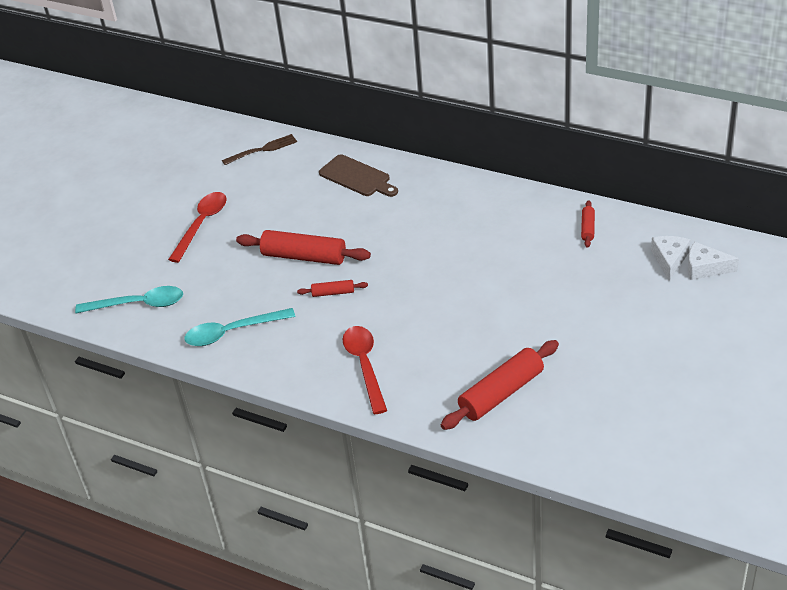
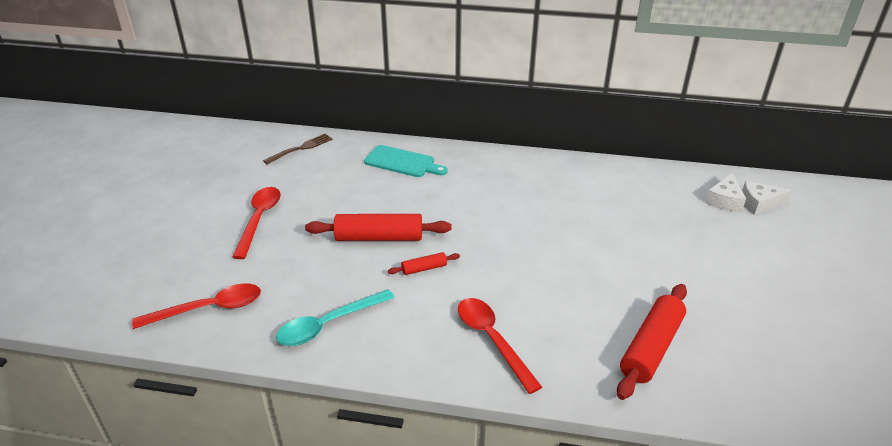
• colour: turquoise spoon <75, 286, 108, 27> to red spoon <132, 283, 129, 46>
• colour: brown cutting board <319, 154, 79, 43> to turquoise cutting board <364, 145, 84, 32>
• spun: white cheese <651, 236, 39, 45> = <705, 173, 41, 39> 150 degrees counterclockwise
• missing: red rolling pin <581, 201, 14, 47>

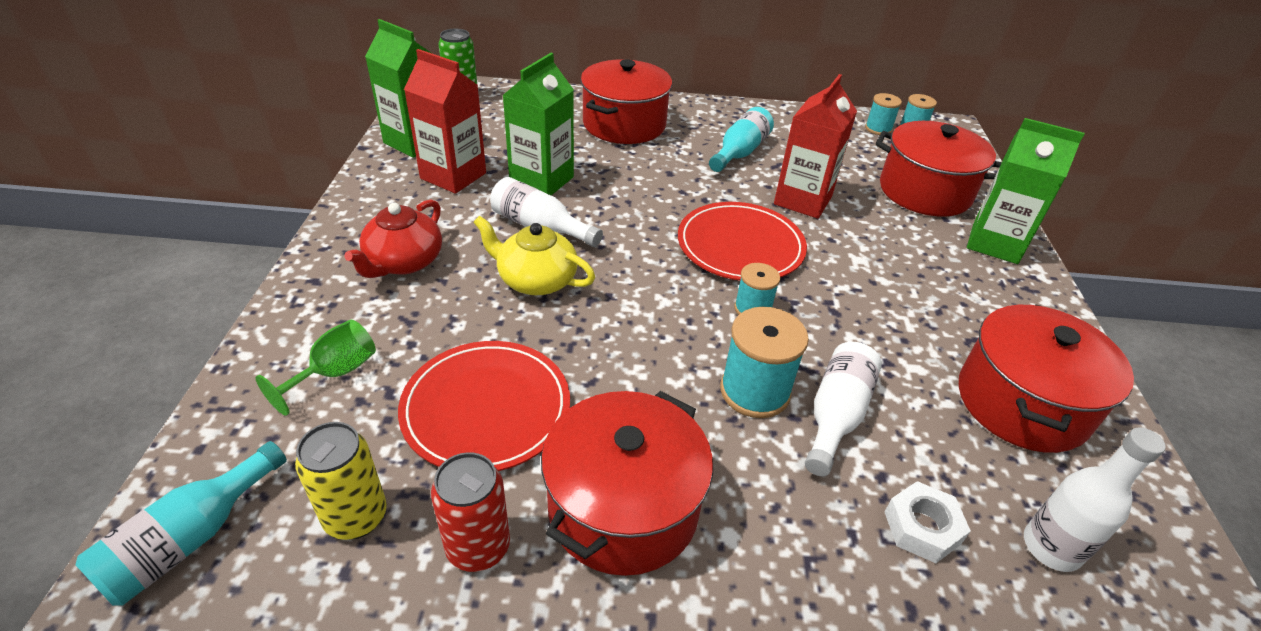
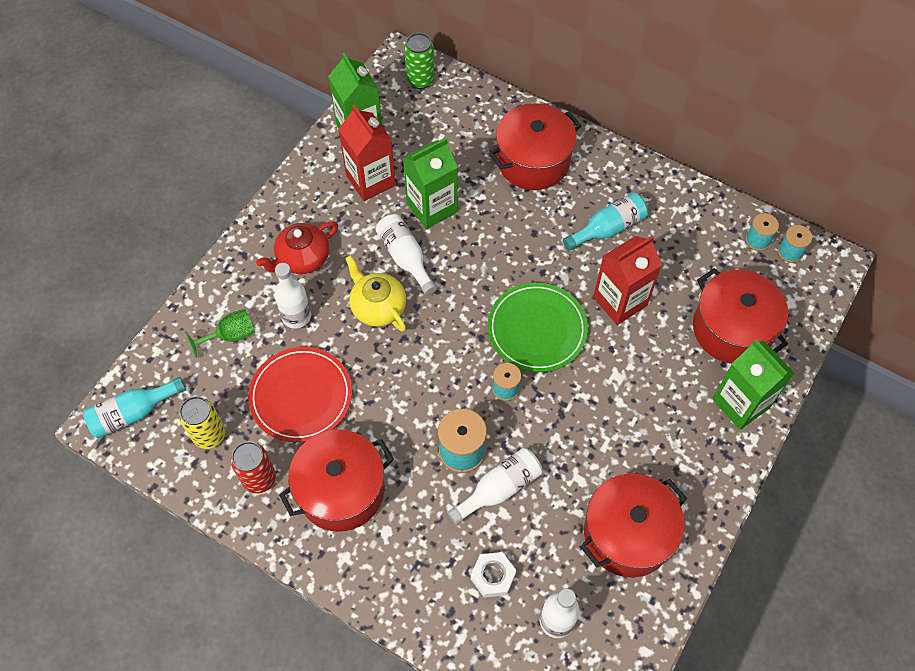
• appeared: white bottle <274, 263, 37, 66>
• colour: red plate <678, 202, 129, 79> to green plate <488, 283, 100, 89>

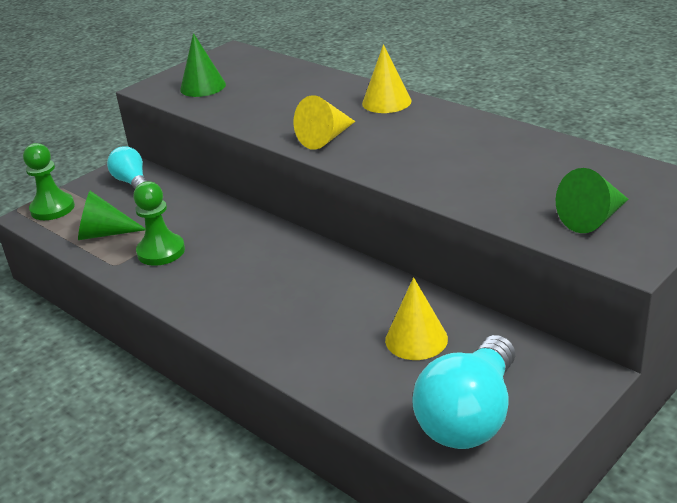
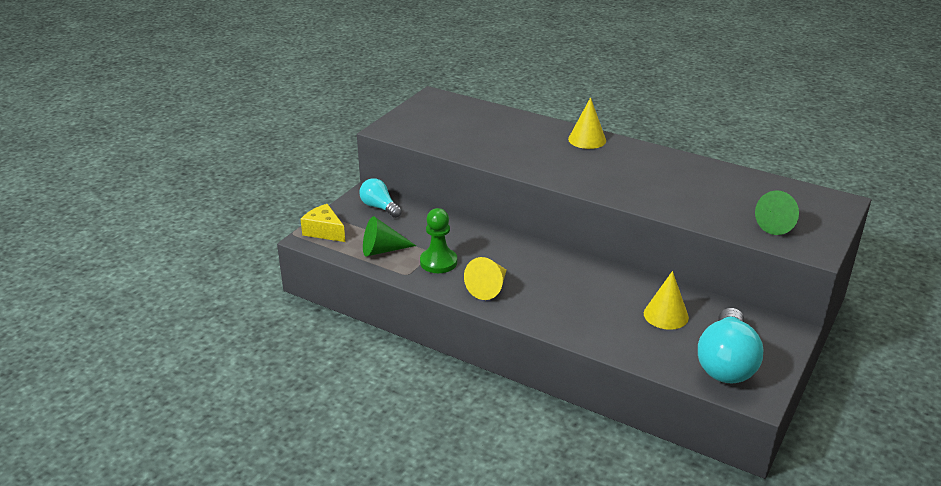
• exchanged: green pawn <23, 143, 52, 77> to yellow cheese <301, 204, 44, 38>
• relocated: yellow cone <294, 95, 61, 55> to <464, 257, 43, 43>
• missing: green cone <180, 33, 46, 64>

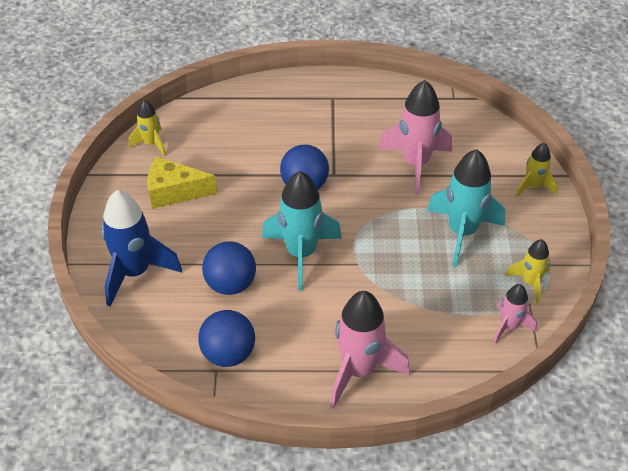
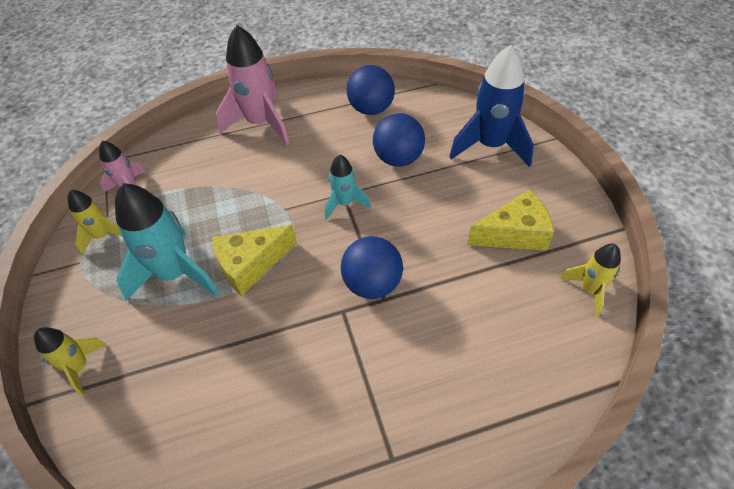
• appeared: yellow cheese <212, 225, 85, 71>
• size: turquoise rocket <262, 171, 80, 119> = <325, 155, 46, 64> x0.55
• missing: pink rocket <378, 80, 74, 115>

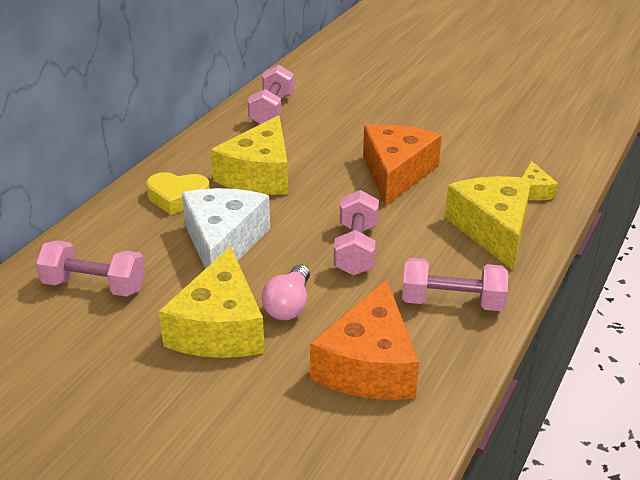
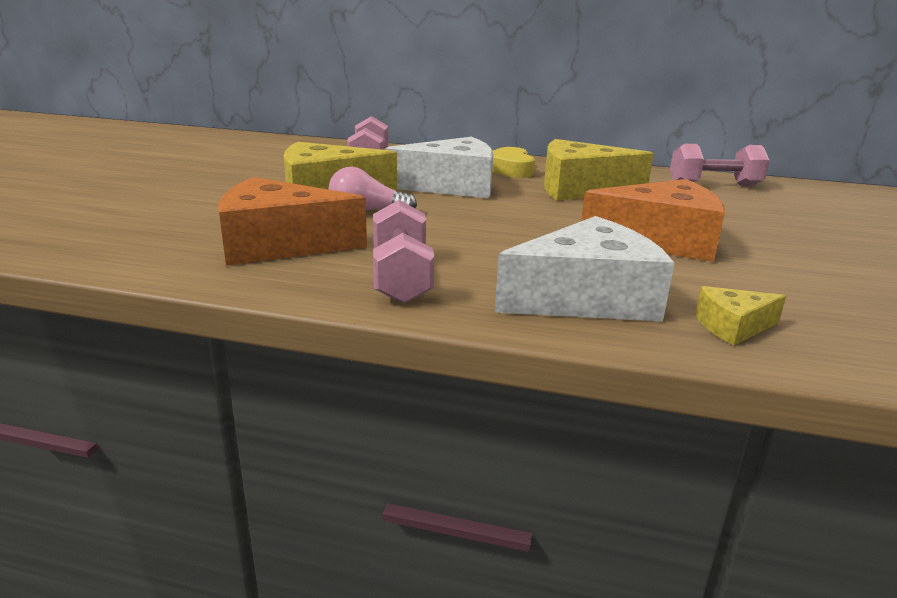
• colour: yellow cheese <445, 176, 87, 94> to white cheese <495, 216, 179, 105>
• missing: pink dumbbell <334, 190, 45, 86>

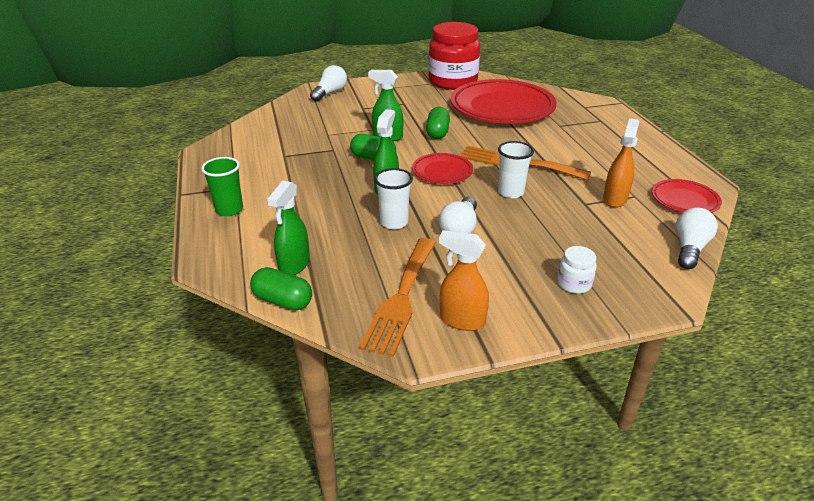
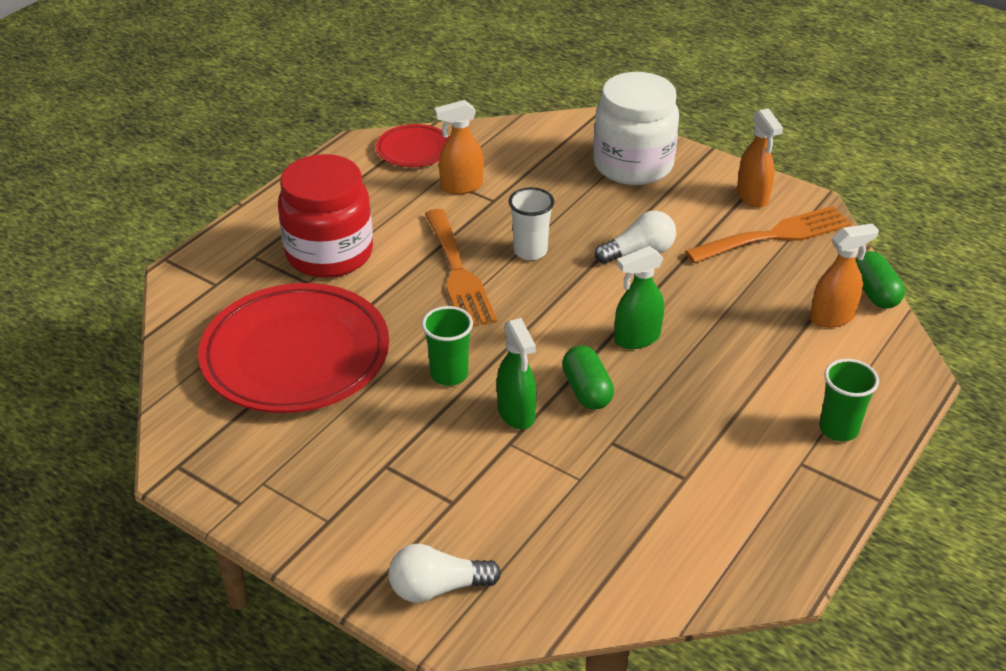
• relocated: red jar <428, 22, 52, 68> to <278, 154, 95, 124>
• exchanged: green capsule <426, 107, 24, 32> to green cup <422, 306, 51, 80>
• size: white jar <557, 246, 40, 48> = <593, 72, 86, 113> x2.41
• colour: green spray bottle <267, 180, 43, 95> to orange spray bottle <810, 223, 69, 105>
• missing: white cup <374, 168, 39, 61>
• missing: red plate <412, 153, 61, 31>
• missing: white light bulb <675, 207, 43, 62>

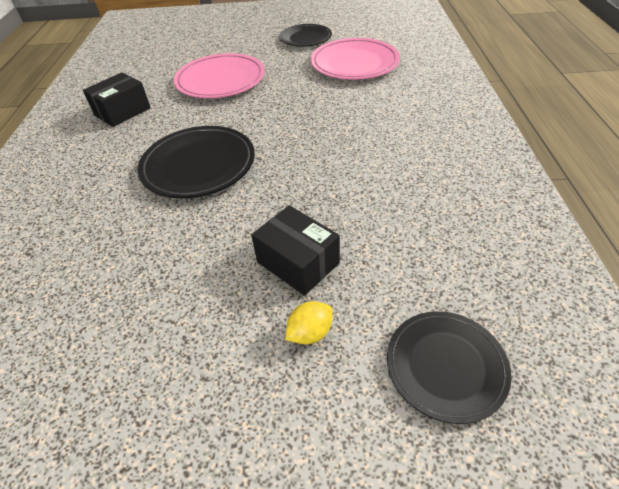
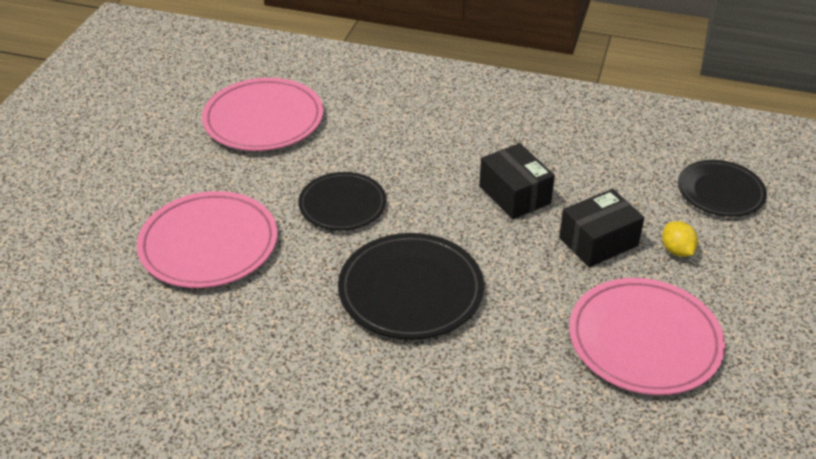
• relocated: black plate <279, 24, 53, 23> to <298, 172, 88, 59>
• relocated: black box <83, 72, 68, 55> to <479, 143, 76, 76>
• appeared: pink plate <569, 278, 156, 117>

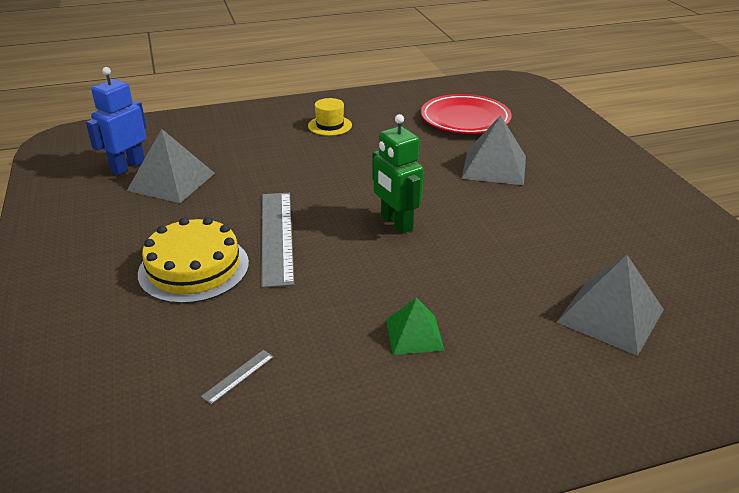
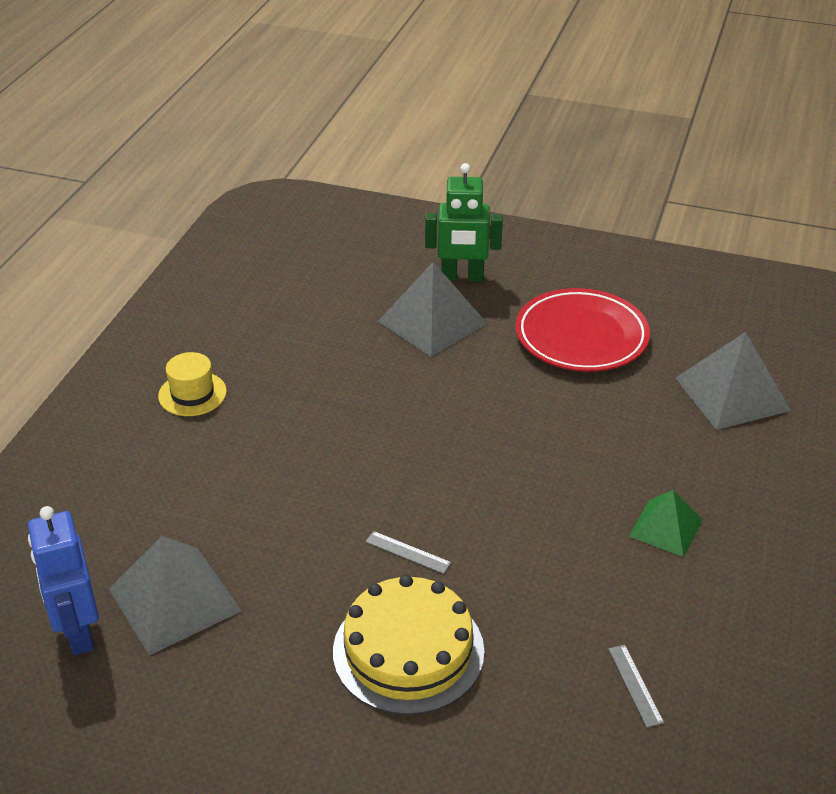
• size: grey ruler <261, 193, 33, 95> = <365, 531, 86, 43> x0.40
• relocated: green robot <372, 114, 52, 120> to <425, 163, 78, 119>
• relocated: red plate <421, 94, 91, 40> to <515, 288, 135, 84>

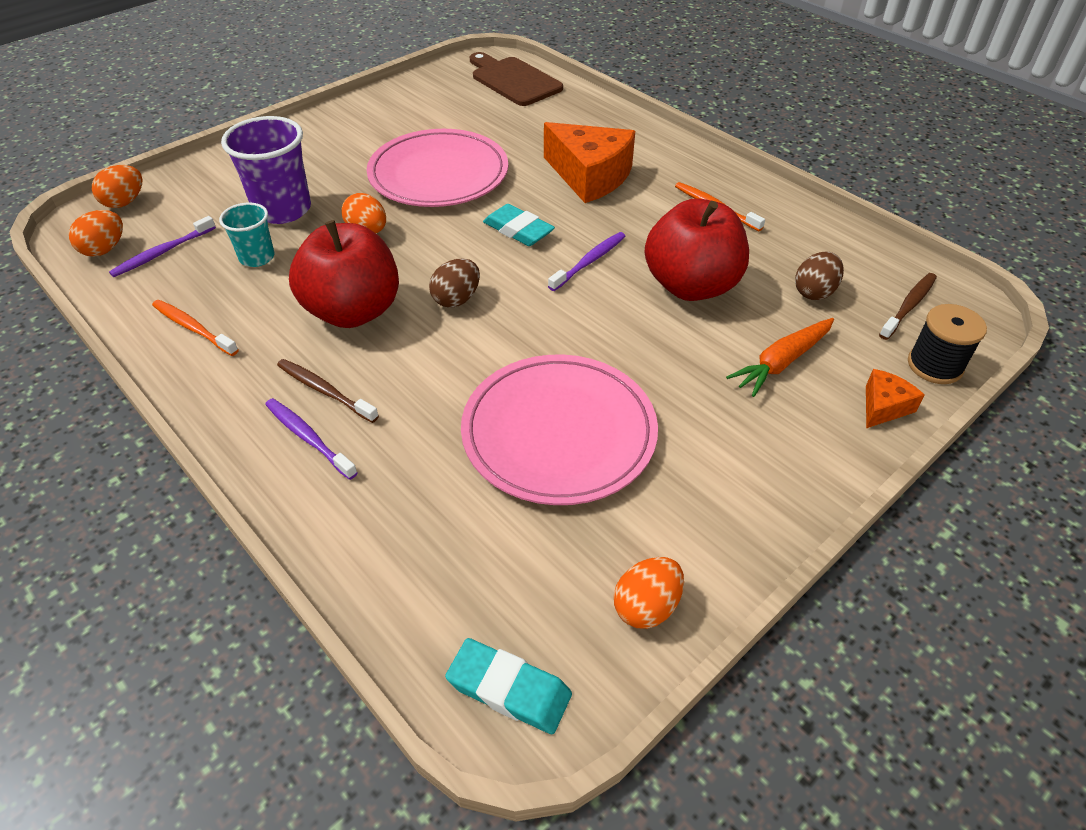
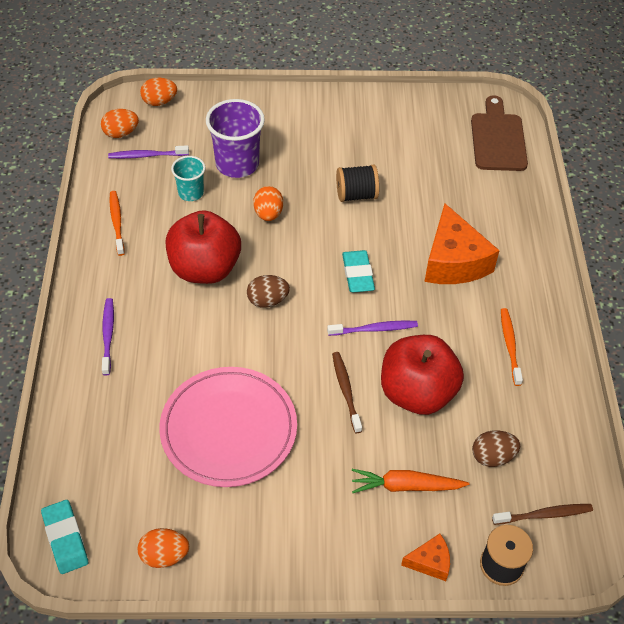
• relocated: brown toothbrush <277, 359, 102, 64> to <332, 352, 30, 81>
• exchanged: pink plate <367, 129, 141, 78> to black spool <336, 165, 43, 37>

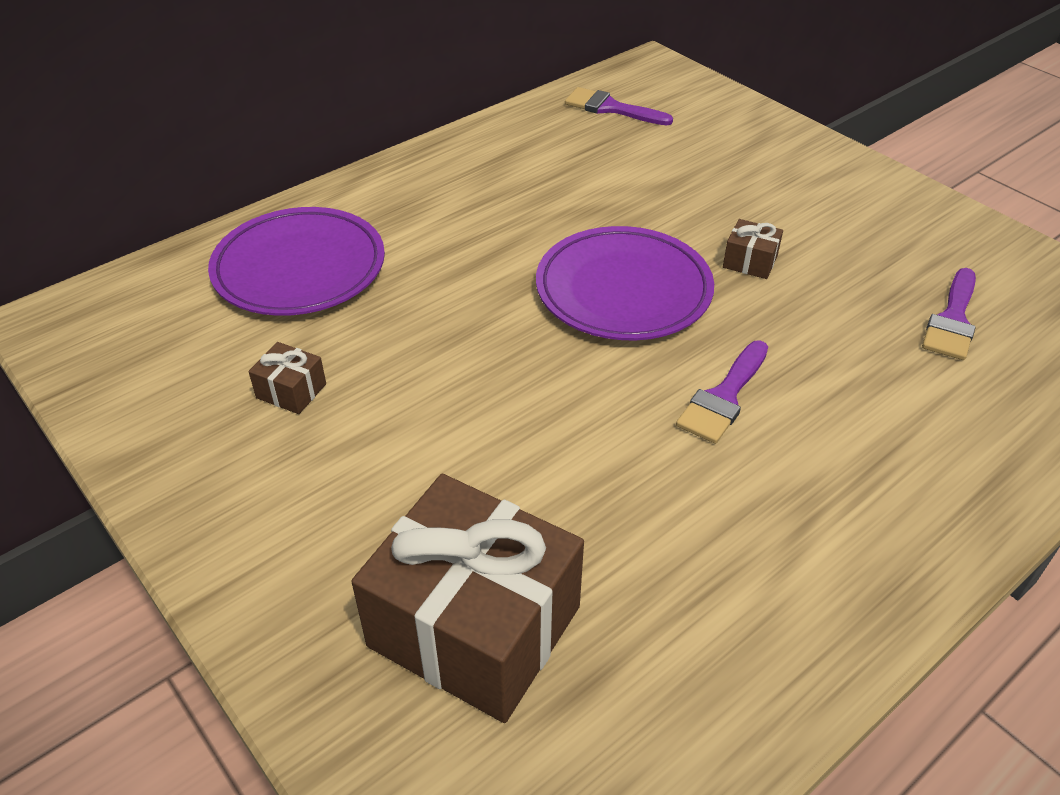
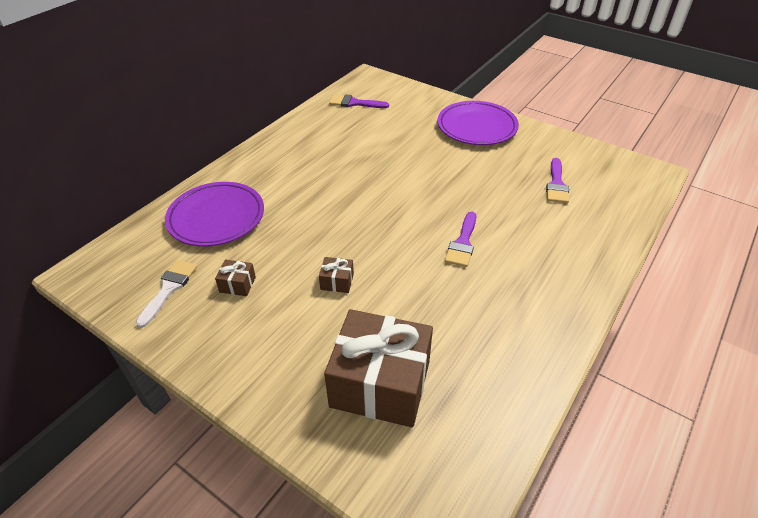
• appeared: white brush <136, 260, 61, 68>
• relocated: brown gift <723, 219, 60, 60> to <319, 257, 35, 36>
• relocated: purple plate <536, 226, 178, 114> to <438, 101, 81, 44>

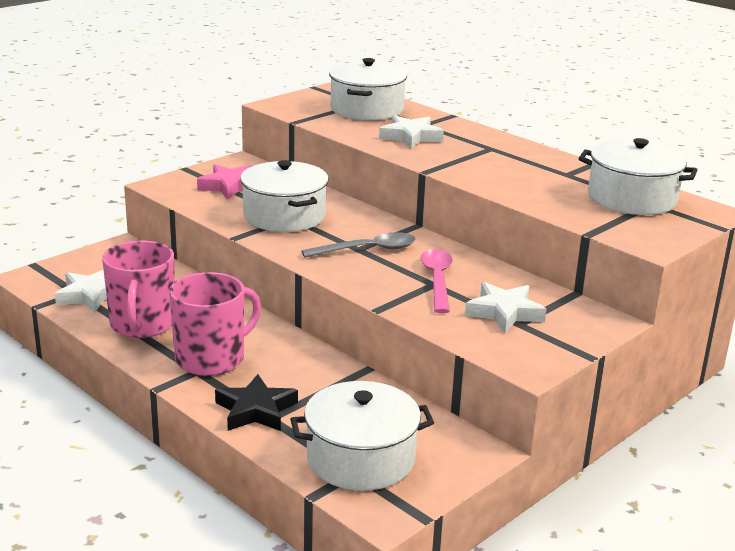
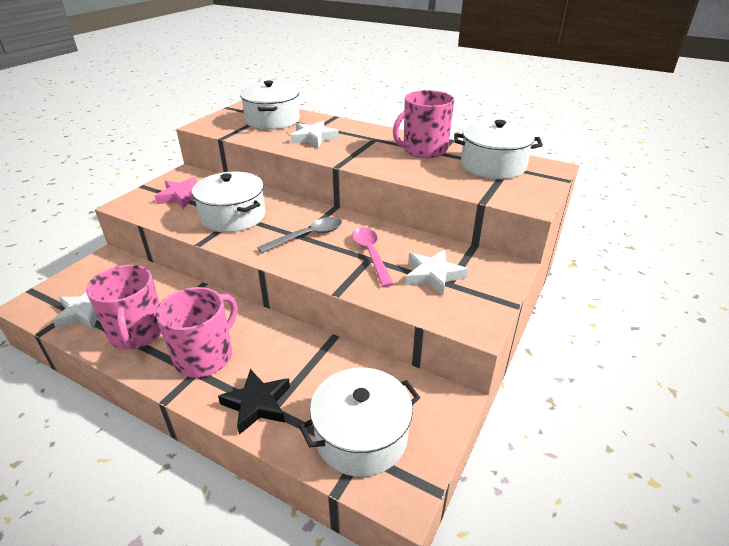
• appeared: pink mug <393, 90, 61, 68>

